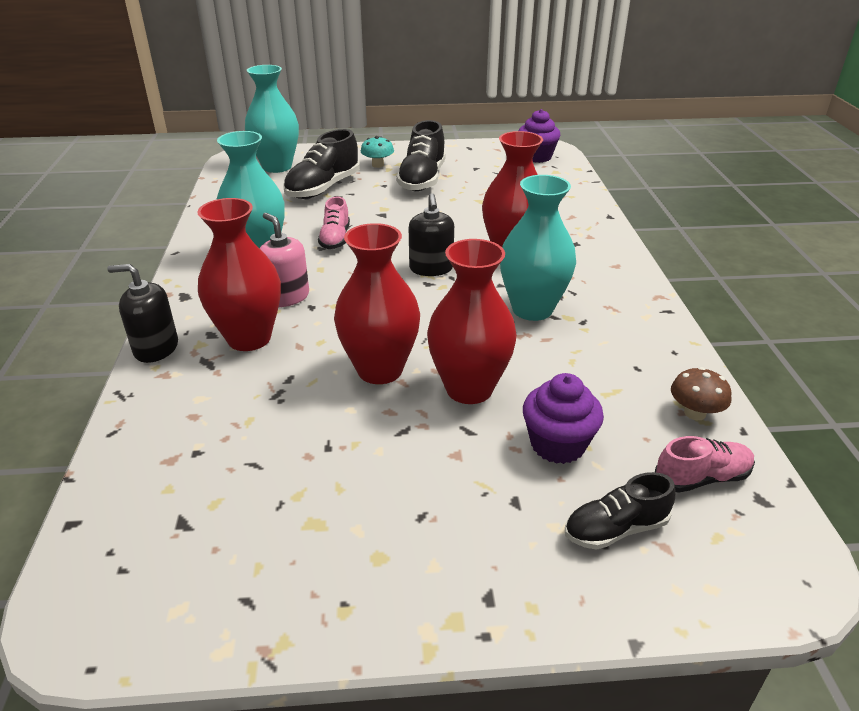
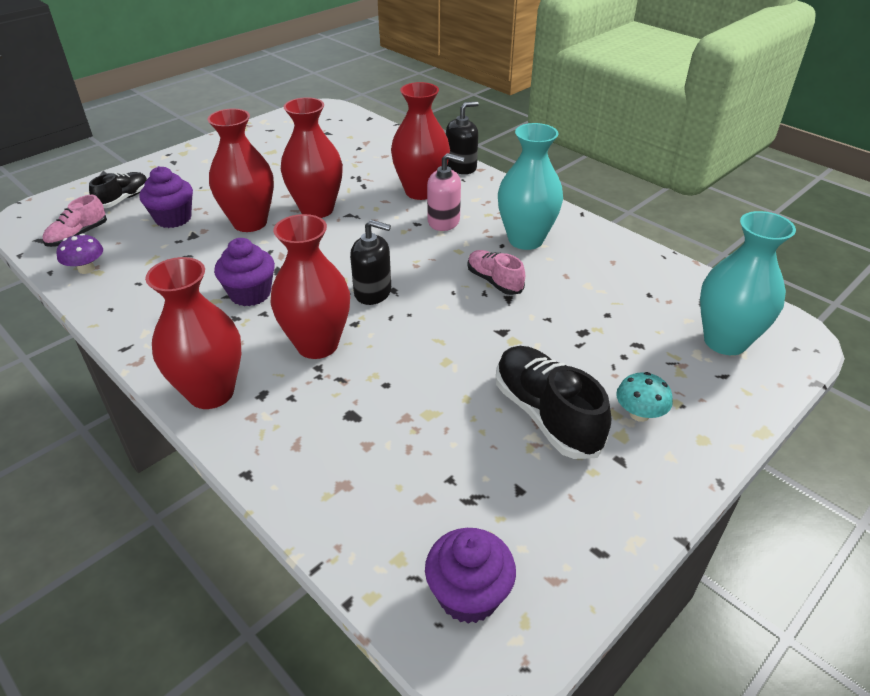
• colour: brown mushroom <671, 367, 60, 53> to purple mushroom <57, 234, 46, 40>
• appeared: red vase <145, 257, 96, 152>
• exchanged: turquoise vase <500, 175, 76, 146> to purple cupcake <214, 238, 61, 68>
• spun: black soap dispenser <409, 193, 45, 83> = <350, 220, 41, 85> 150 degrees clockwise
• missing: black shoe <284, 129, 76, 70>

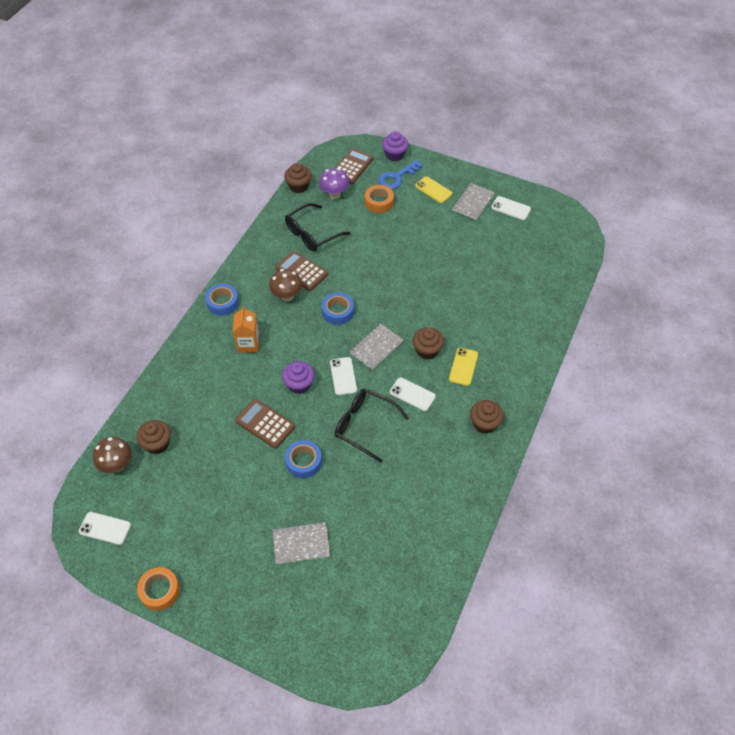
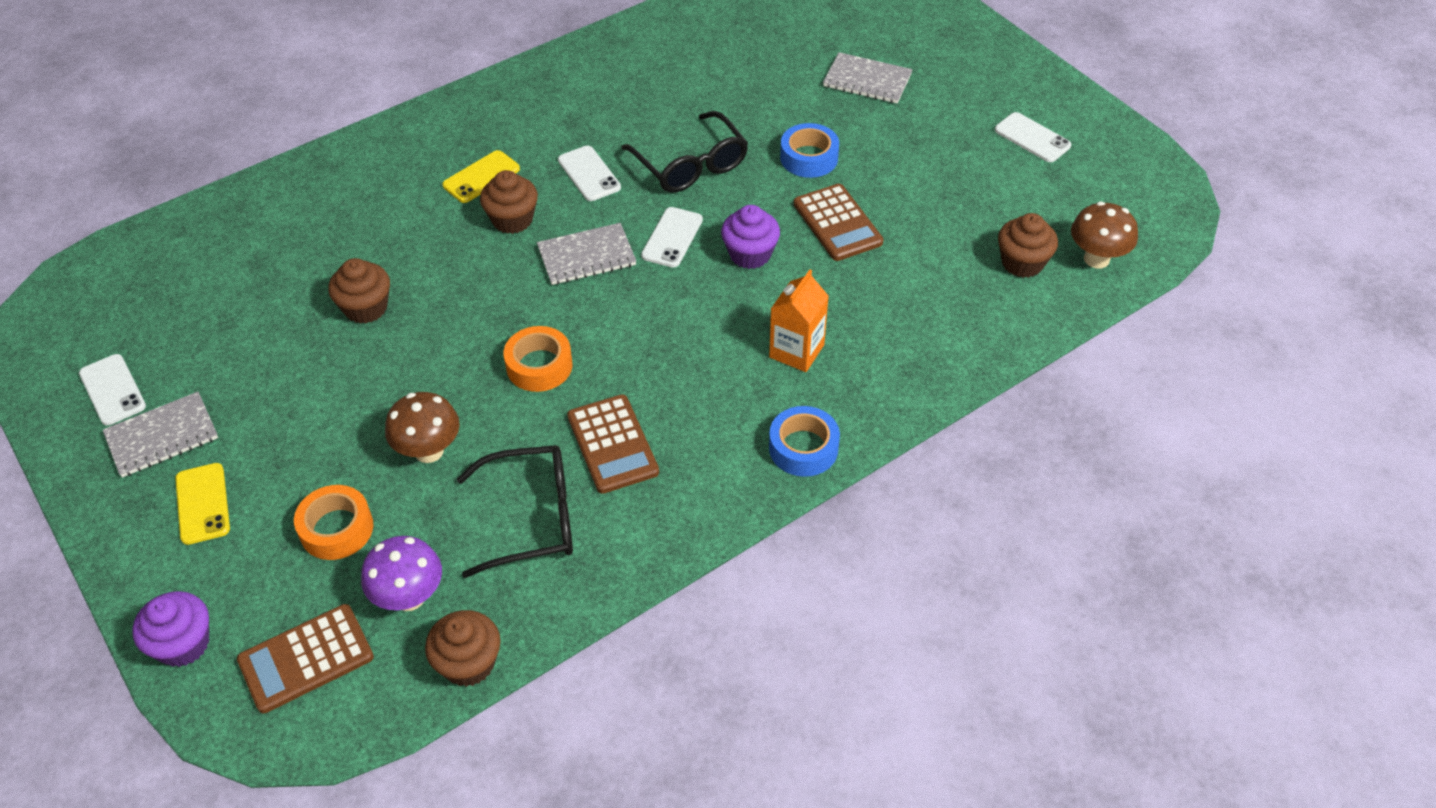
• relocated: brown cupcake <470, 400, 34, 34> to <328, 258, 62, 66>
• relocated: brown mushroom <269, 269, 34, 33> to <385, 392, 75, 71>
• relocated: orange tape <137, 567, 43, 44> to <504, 326, 69, 66>
• relocated: white phone <79, 512, 52, 33> to <995, 112, 76, 50>
• missing: blue tape <322, 292, 32, 33>
• missing: blue key <378, 160, 45, 29>

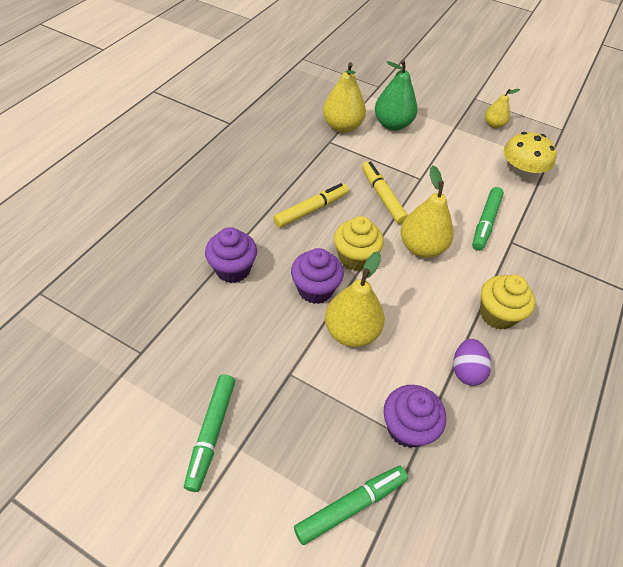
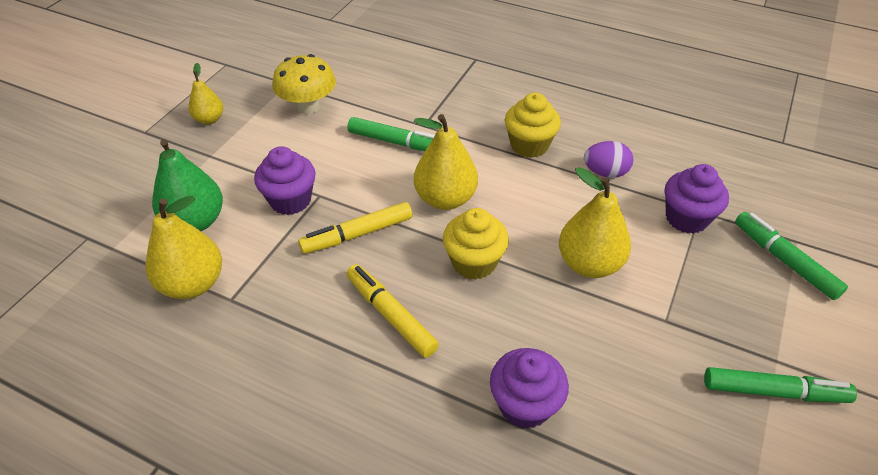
• relocated: purple cupcake <291, 248, 53, 56> to <254, 146, 62, 69>

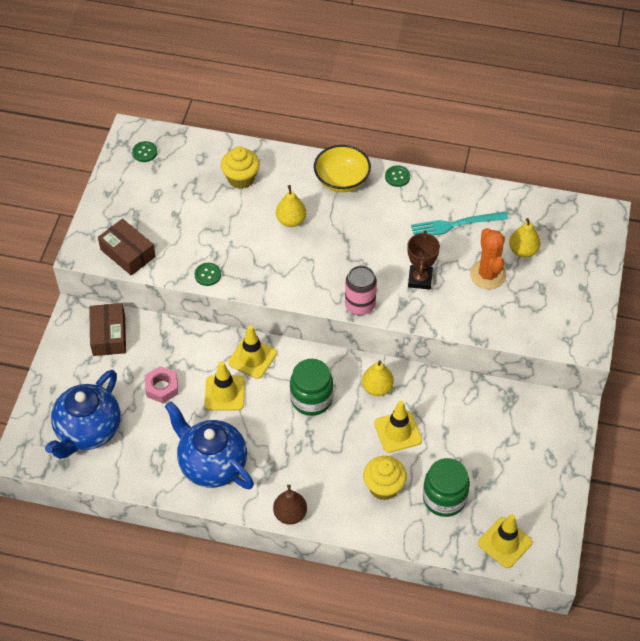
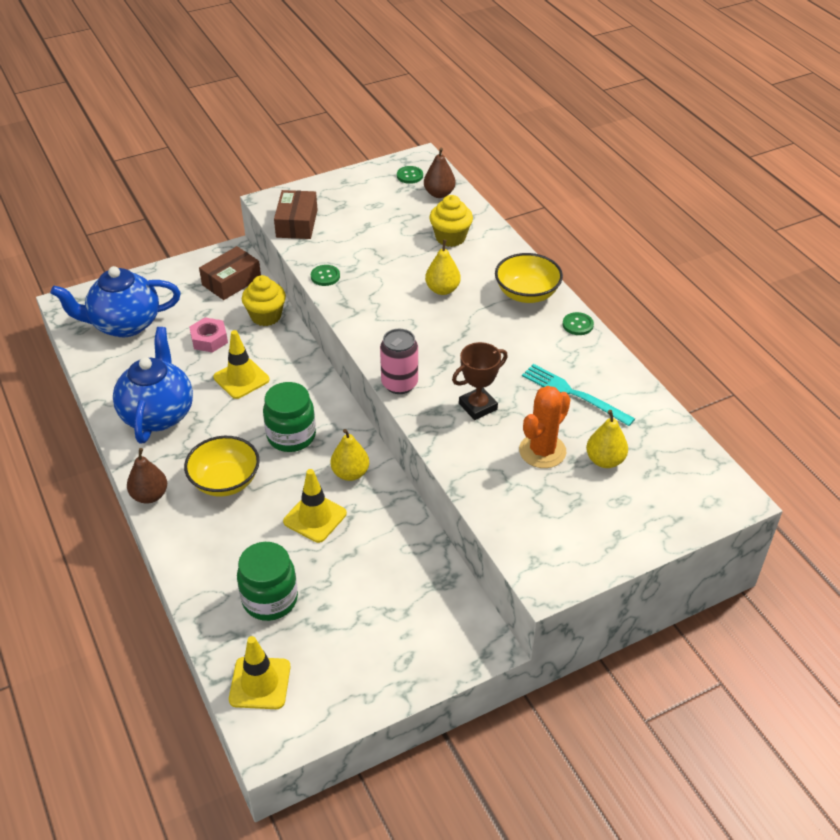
• appeared: yellow bowl <184, 436, 76, 61>
• relocated: yellow cupcake <363, 456, 44, 44> to <242, 275, 44, 51>
• appeared: brown pear <424, 148, 32, 50>
• missing: yellow traffic cone <228, 325, 49, 54>

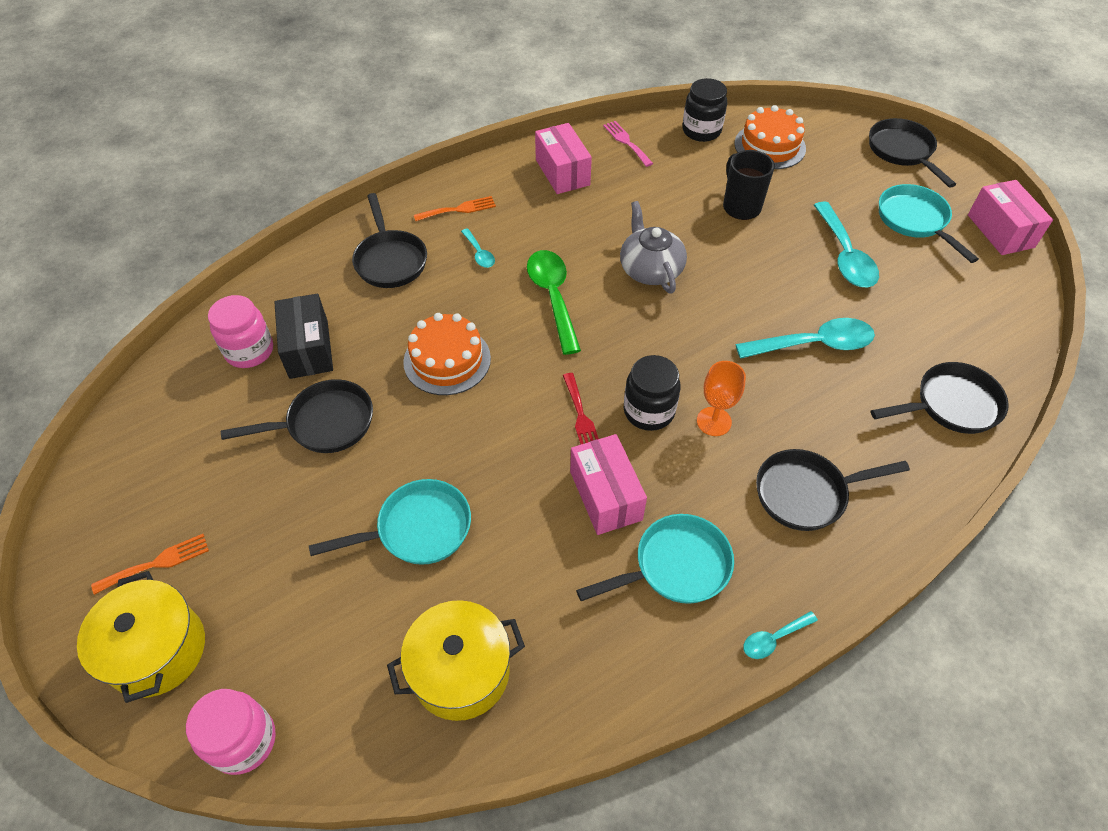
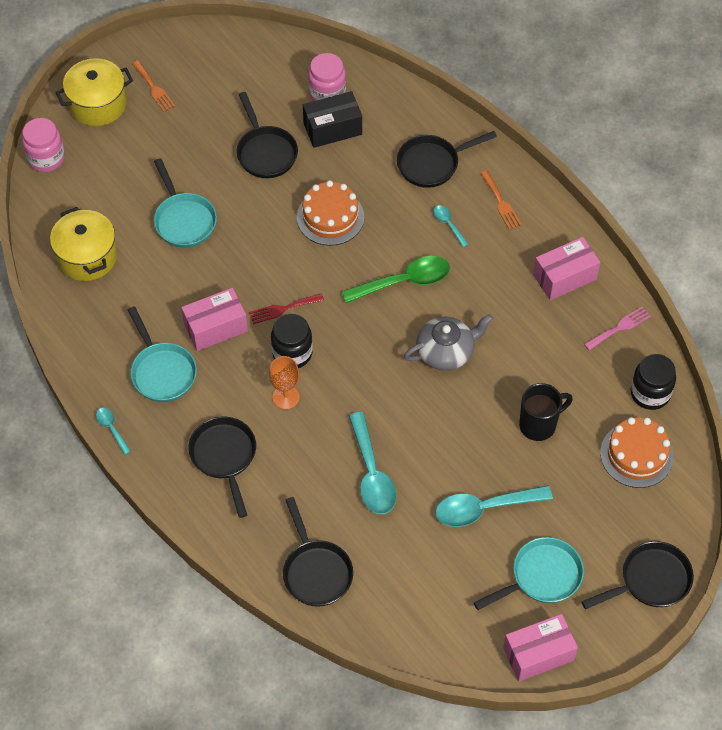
• spun: turquoise spoon <461, 228, 34, 40> = <433, 205, 36, 42> 90 degrees clockwise

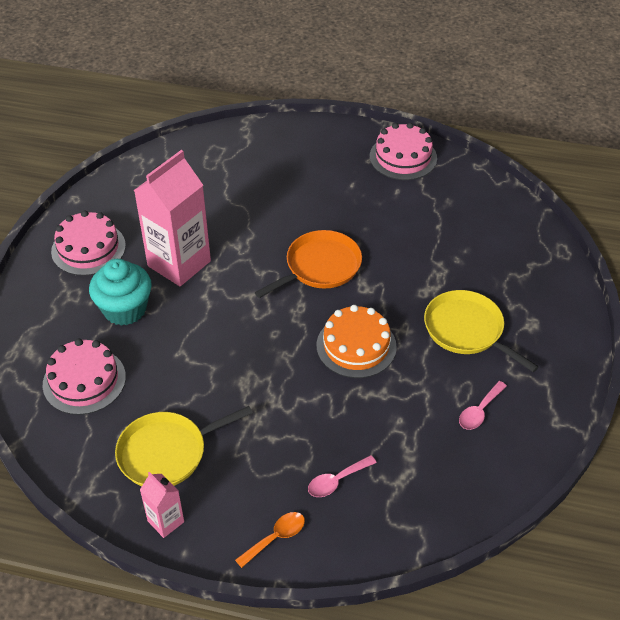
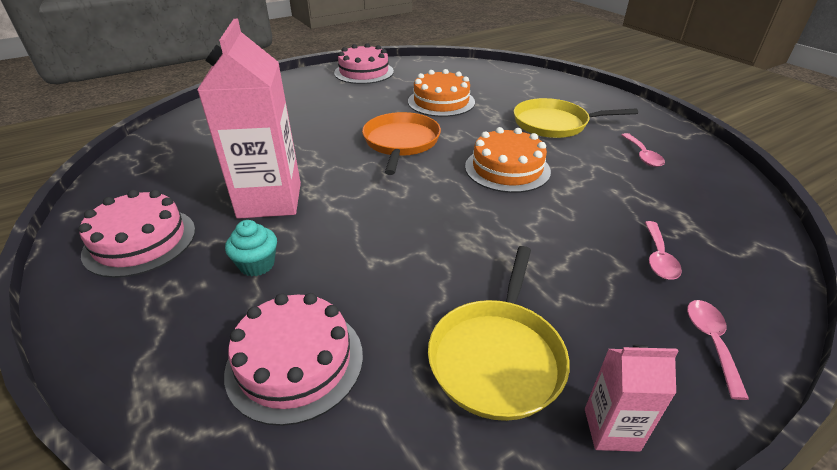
• size: turquoise cupcake <89, 259, 63, 67> = <225, 220, 52, 56> x0.57
• appeared: orange cake <408, 69, 67, 48>
• colour: orange spoon <235, 512, 70, 56> to pink spoon <687, 300, 62, 100>

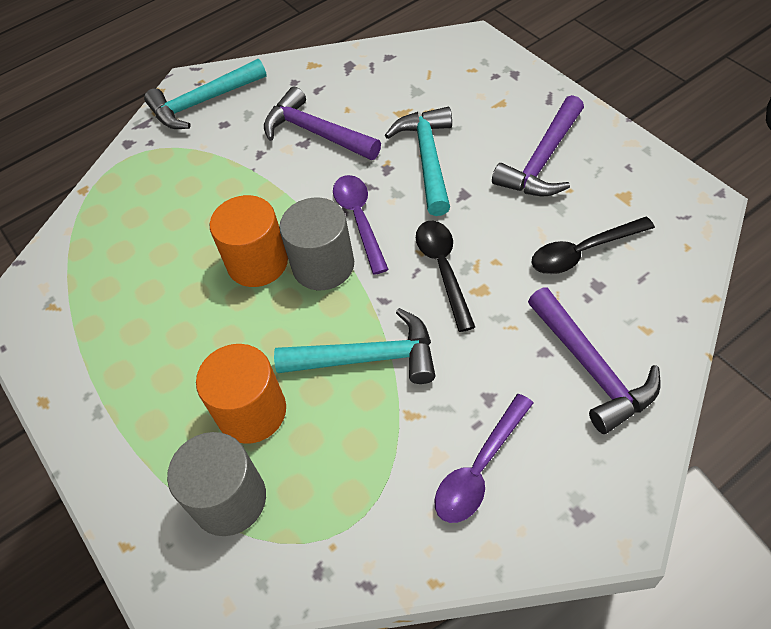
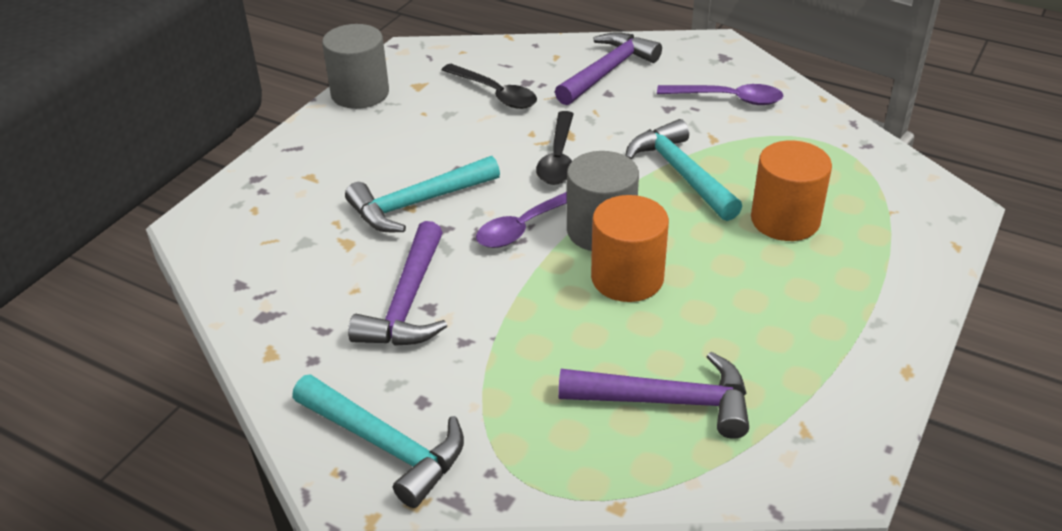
• relocated: grey cylinder <167, 432, 99, 104> to <322, 24, 67, 85>
• spun: black spoon <416, 221, 59, 111> = <536, 111, 38, 74> 45 degrees counterclockwise
• relocated: purple hammer <492, 95, 92, 101> to <558, 352, 191, 87>

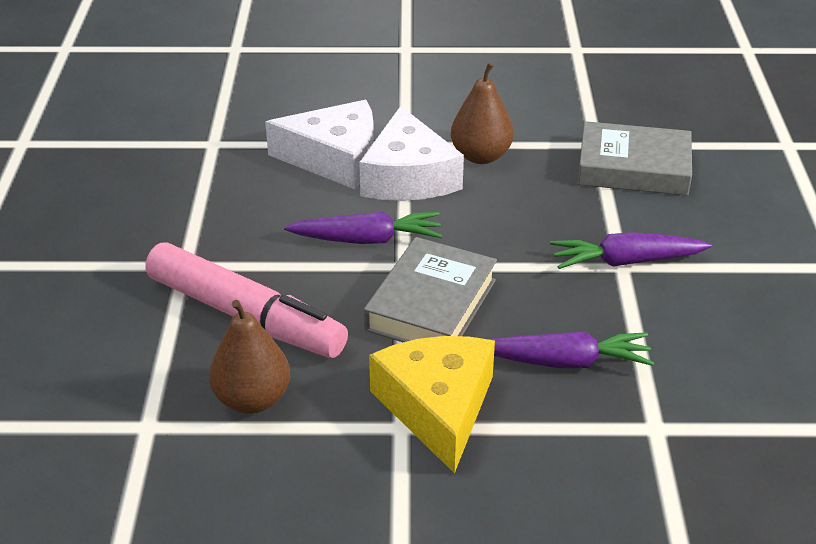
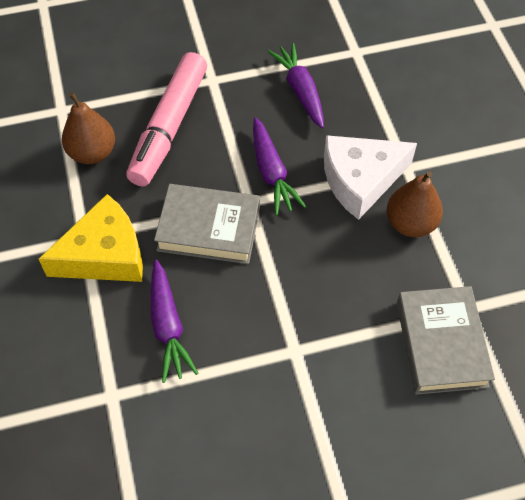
• relocated: purple carrot <550, 232, 162, 37> to <267, 43, 57, 85>
• missing: white cheese <265, 100, 109, 89>

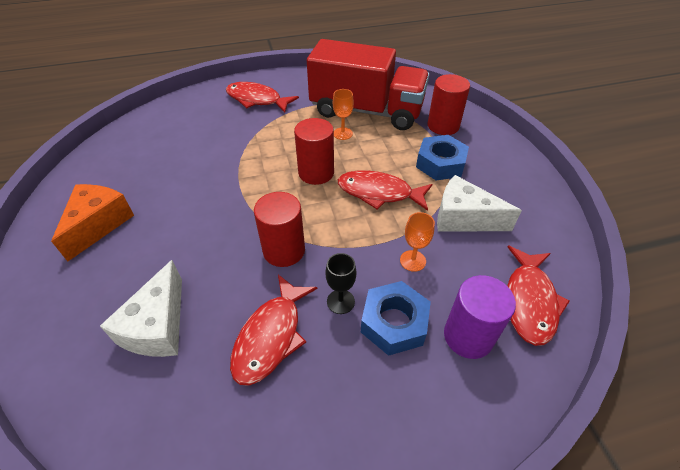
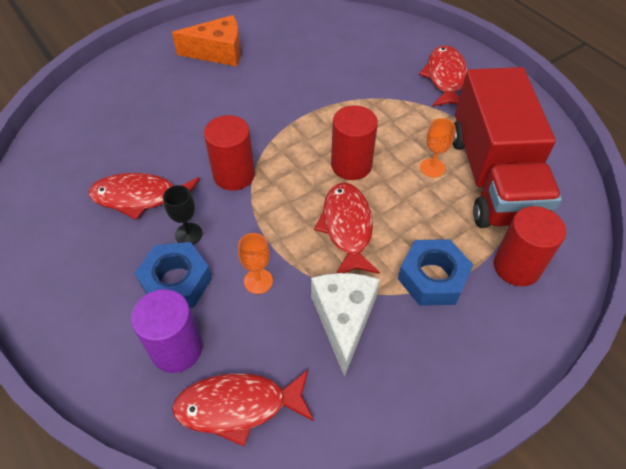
• missing: white cheese <100, 260, 82, 97>

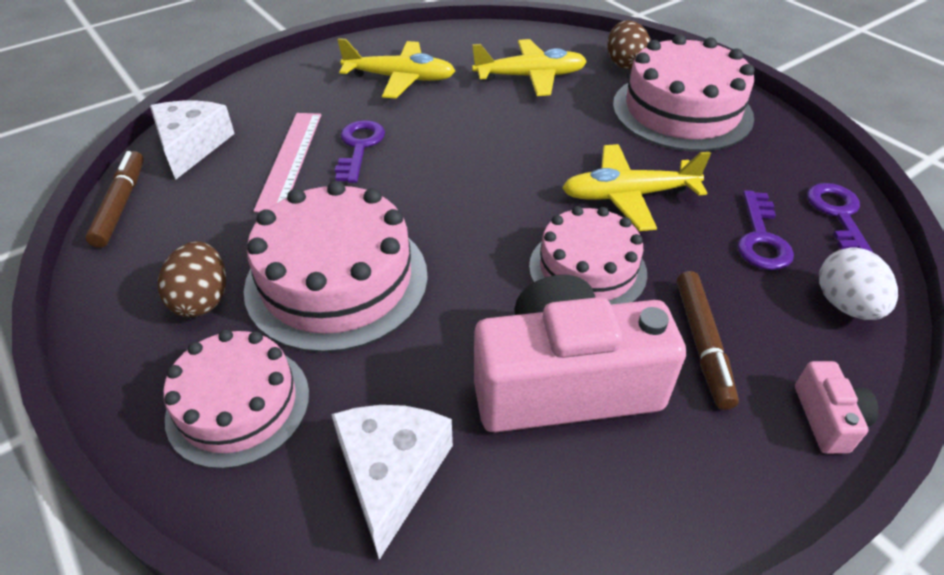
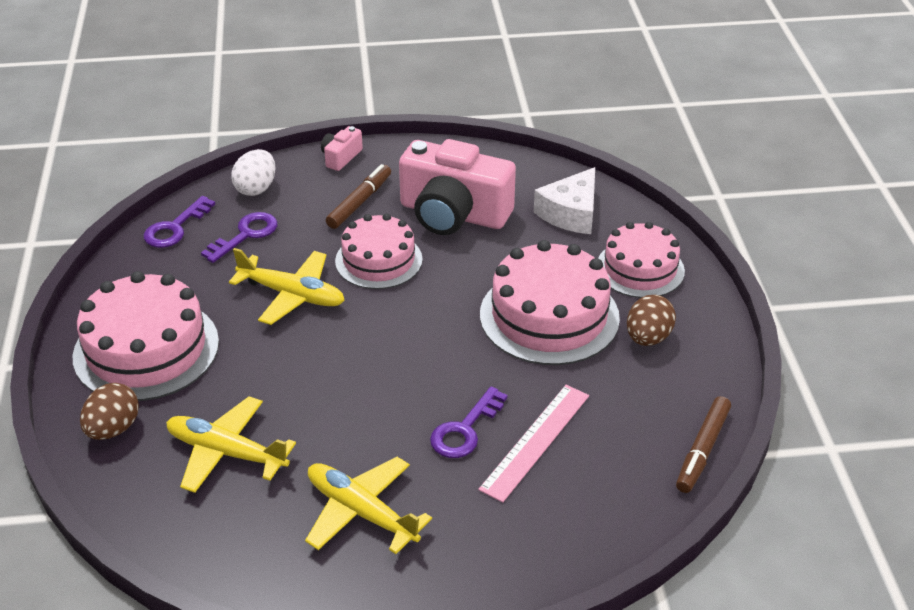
• missing: white cheese <150, 101, 85, 79>

